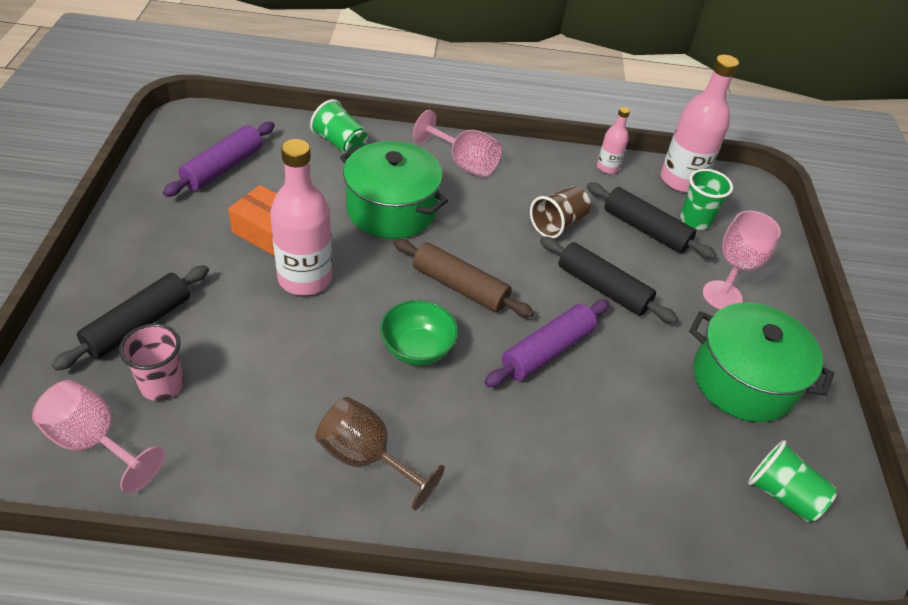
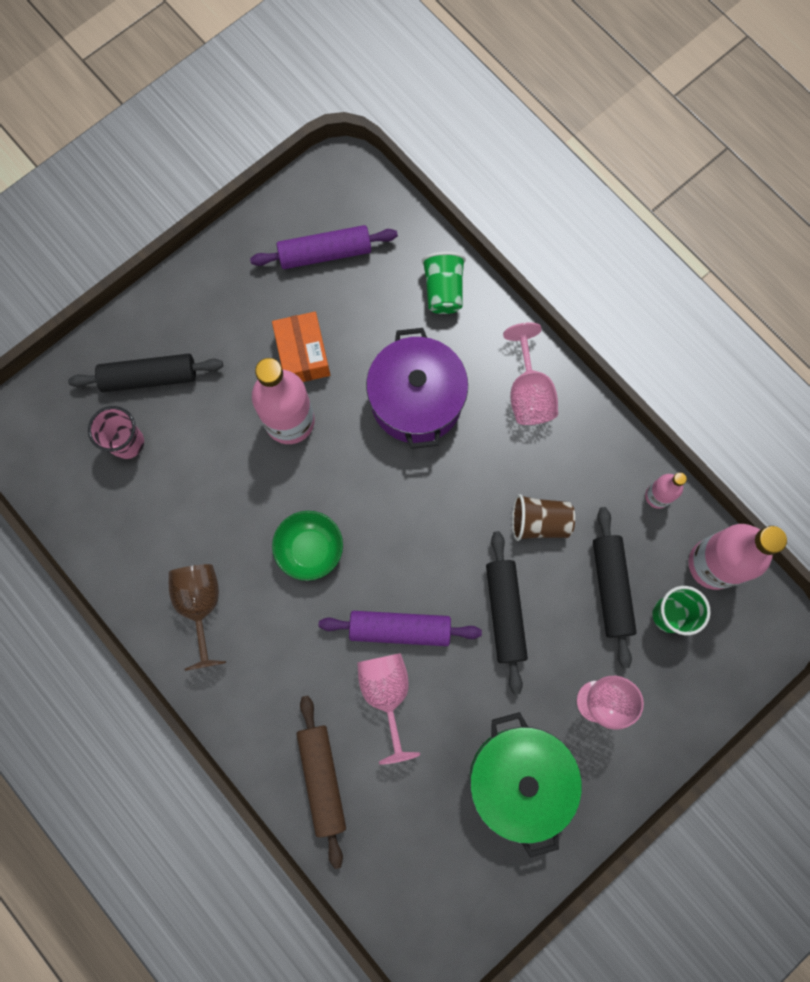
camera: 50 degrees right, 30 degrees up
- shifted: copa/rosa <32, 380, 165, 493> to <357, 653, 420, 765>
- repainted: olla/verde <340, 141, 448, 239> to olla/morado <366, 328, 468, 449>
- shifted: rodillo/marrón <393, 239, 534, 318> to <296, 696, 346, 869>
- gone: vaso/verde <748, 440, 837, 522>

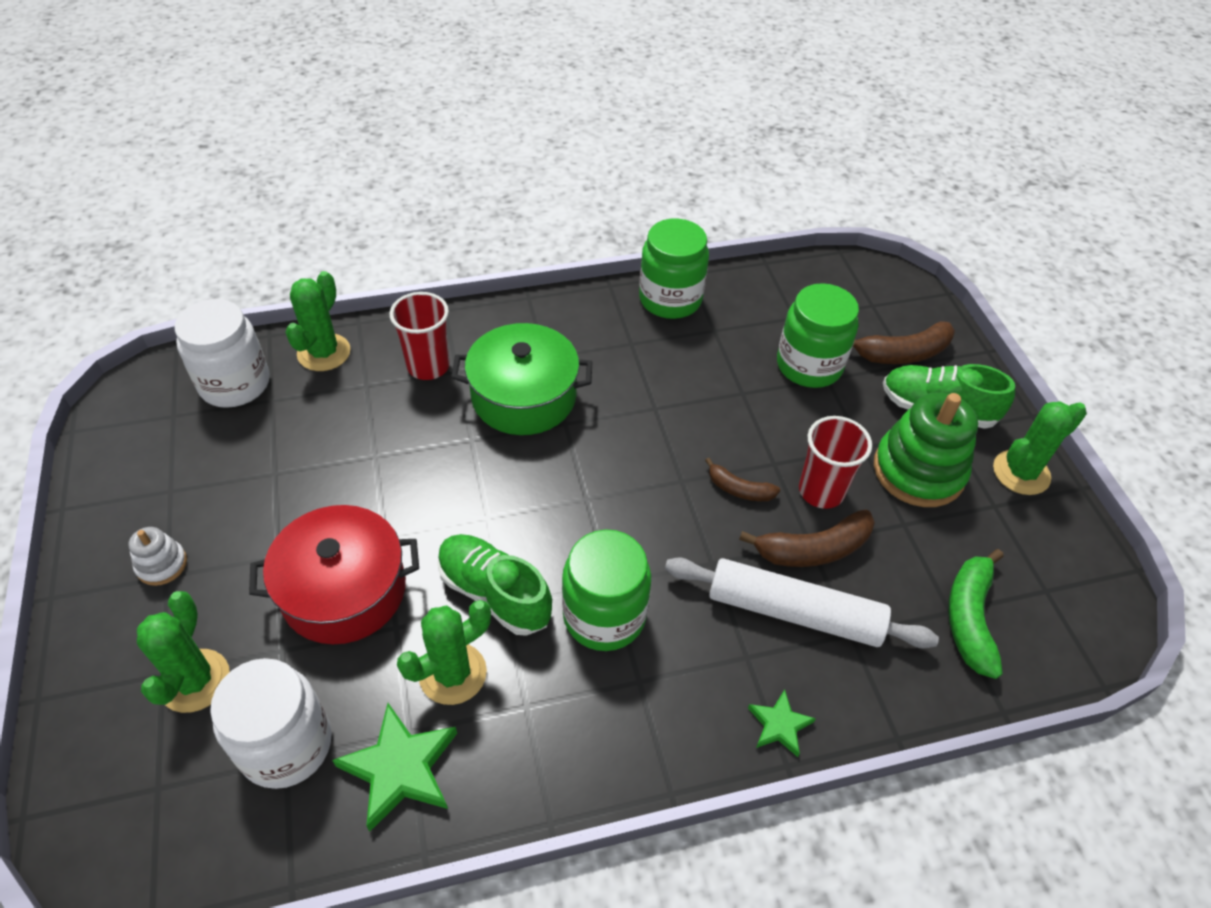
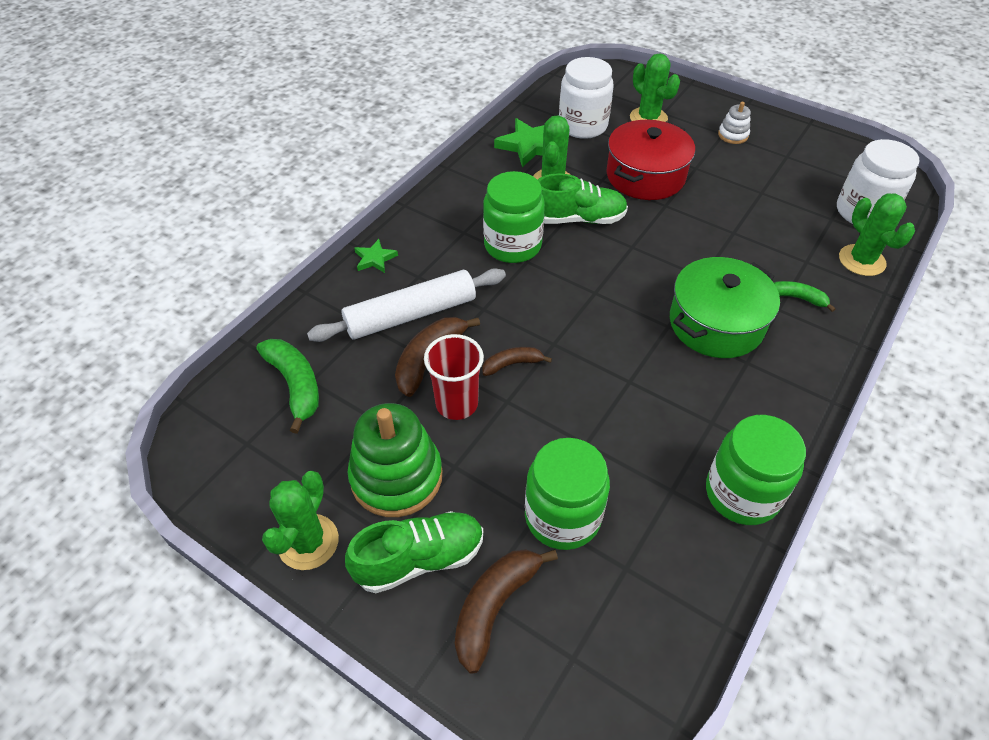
camera: 140 degrees right, 0 degrees up
- swapped: vaso/rojo <389, 292, 450, 380> to plátano/verde <774, 281, 836, 312>

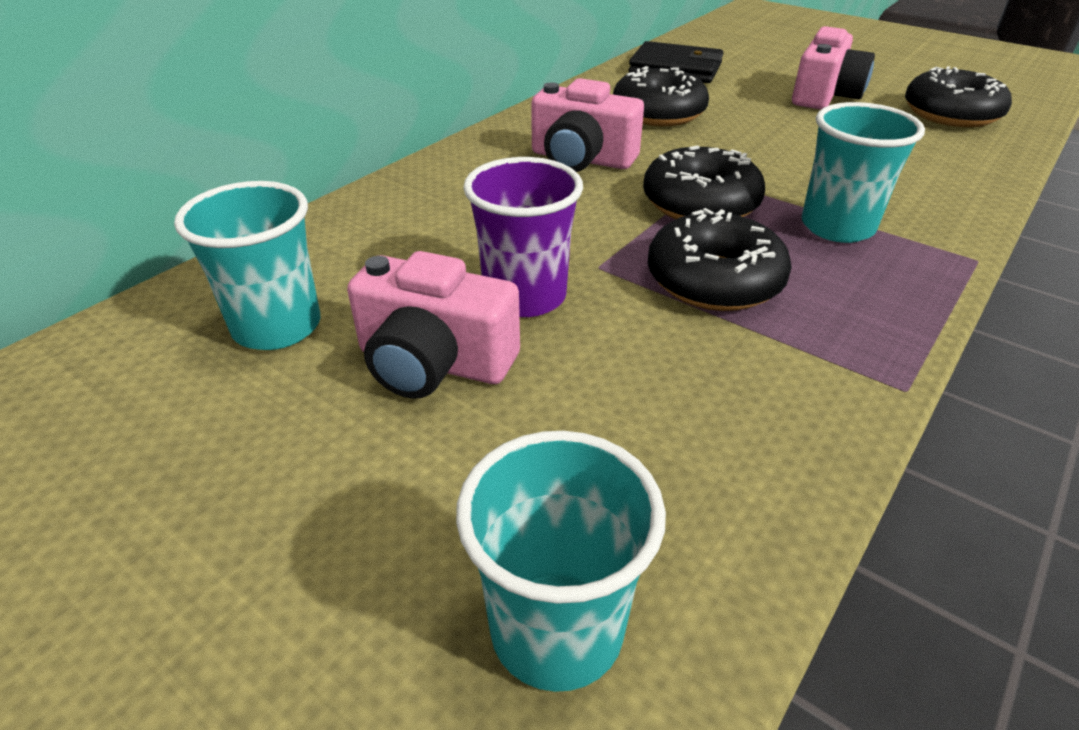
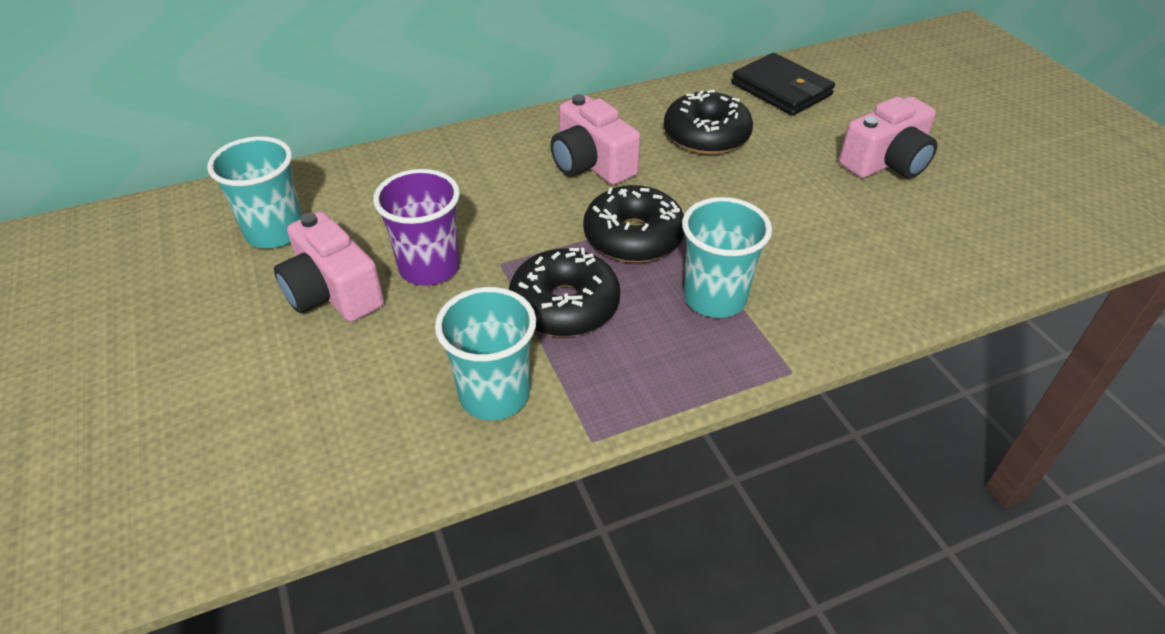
camera: 30 degrees right, 5 degrees up
- shifted: vaso/turquesa <456, 431, 666, 692> to <435, 287, 536, 420>
- gone: rosquilla/negro <905, 66, 1012, 127>

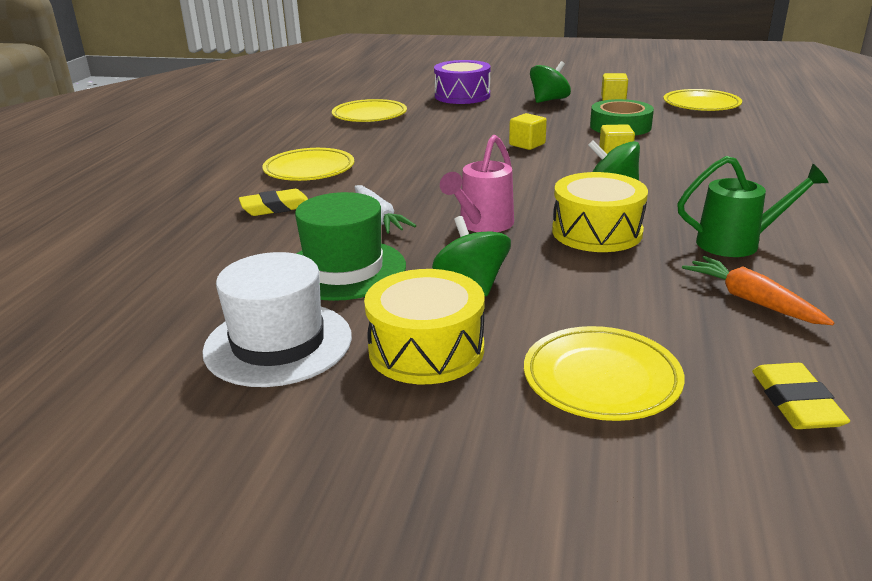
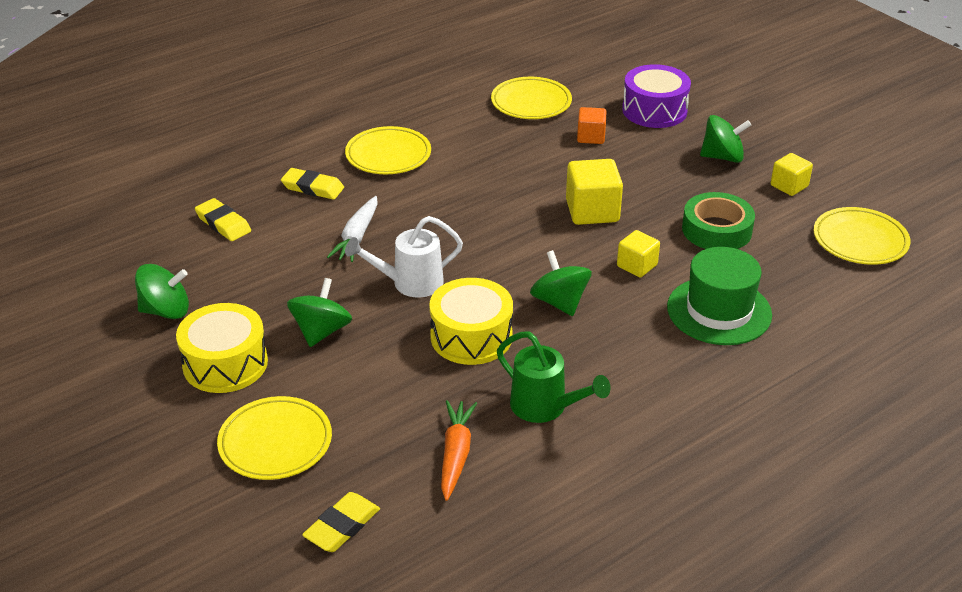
camera: 40 degrees right, 10 degrees up
- swapped: sombrero/blanco <202, 252, 352, 387> to peonza/verde <135, 264, 189, 319>
- shifted: sombrero/verde <295, 192, 406, 301> to <667, 247, 772, 345>
- repainted: regadera/rosa <440, 135, 514, 232> to regadera/blanco <345, 216, 463, 297>
- scaled: cubo/amarillo <509, 113, 547, 150> = <566, 159, 623, 225> x1.63
- new: goma de borrar/amarillo <195, 198, 251, 241>
- new: cubo/naranja <577, 107, 606, 144>

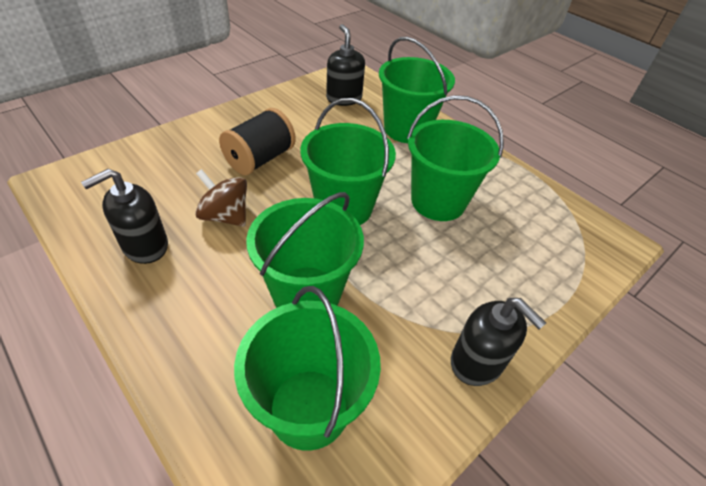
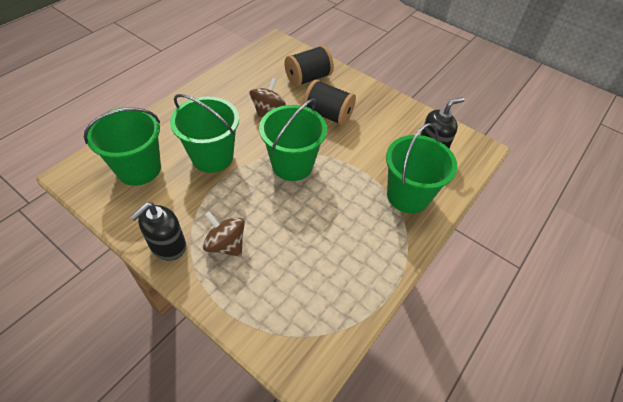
camera: 80 degrees right, 5 degrees up
- gone: dispensador de jabón/negro <81, 169, 168, 264>
- gone: balde/verde <407, 95, 504, 221>
- new: peonza/marrón <203, 211, 245, 257>
- new: carrete/negro <284, 45, 334, 87>

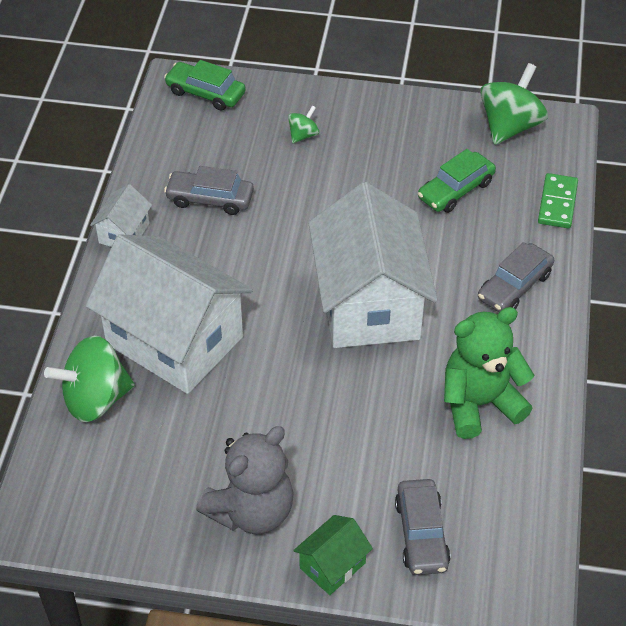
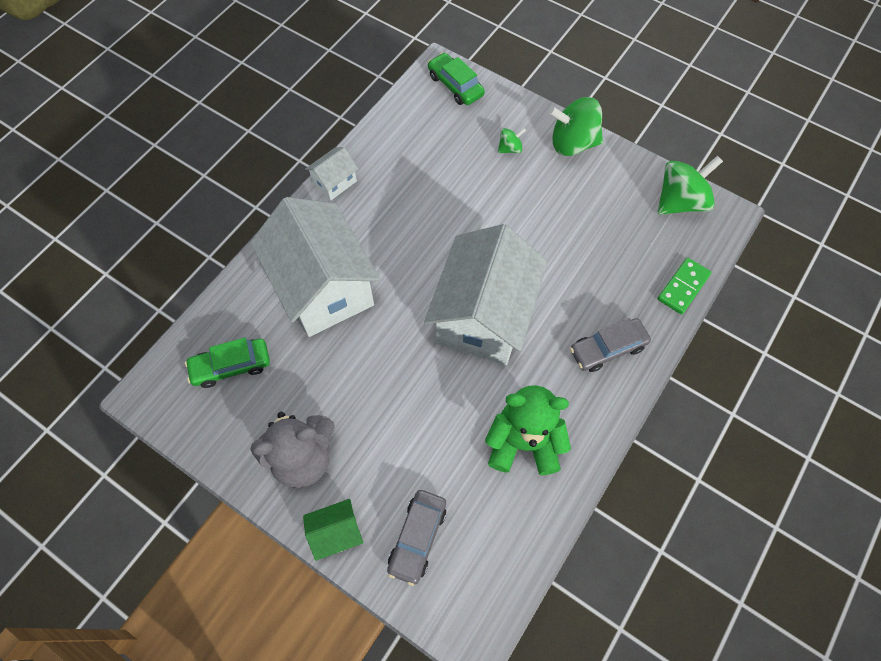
camera: 25 degrees right, 15 degrees up
- shifted: peonza/verde <44, 336, 135, 422> to <548, 97, 603, 156>
- gone: coche/gris <164, 166, 254, 215>
- shifted: coche/verde <418, 149, 496, 213> to <185, 338, 270, 388>

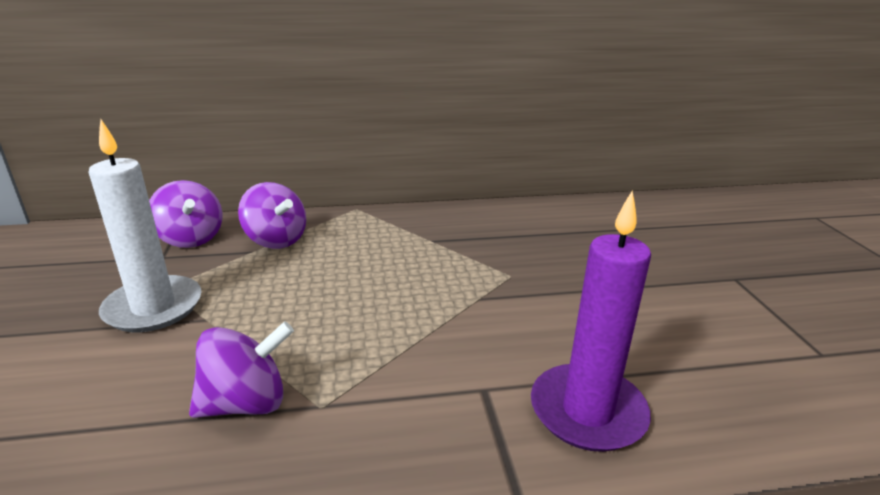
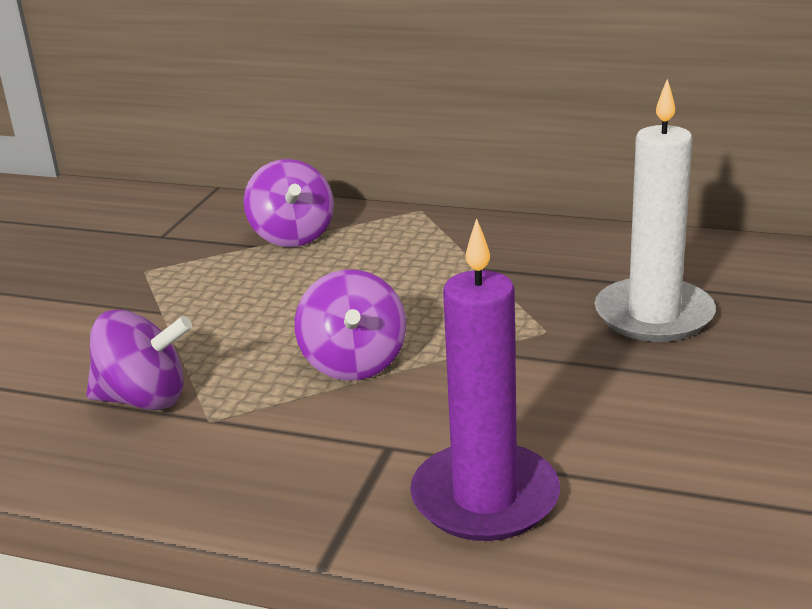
camera: 30 degrees right, 0 degrees up
- shifted: vela/blanco <88, 120, 202, 332> to <595, 79, 716, 342>
- shifted: peonza/morado <149, 180, 223, 248> to <295, 270, 406, 380>

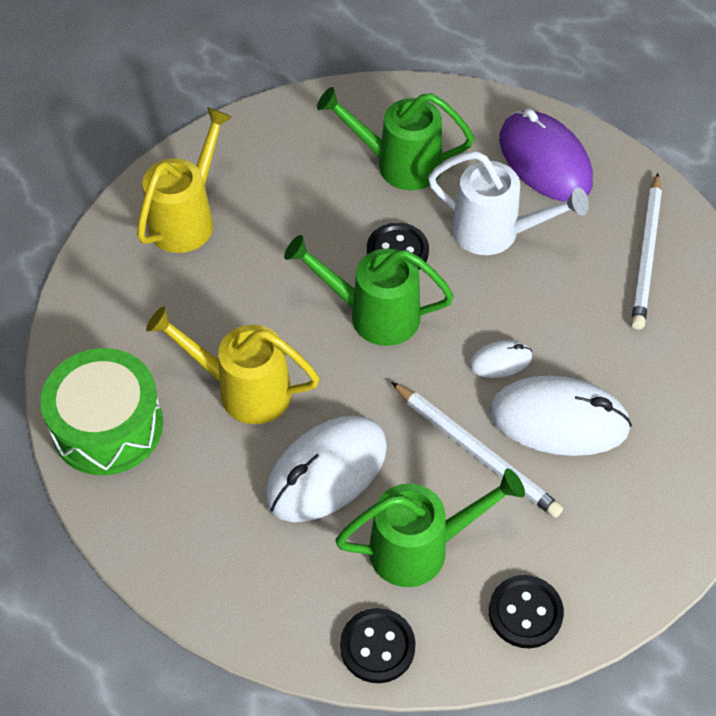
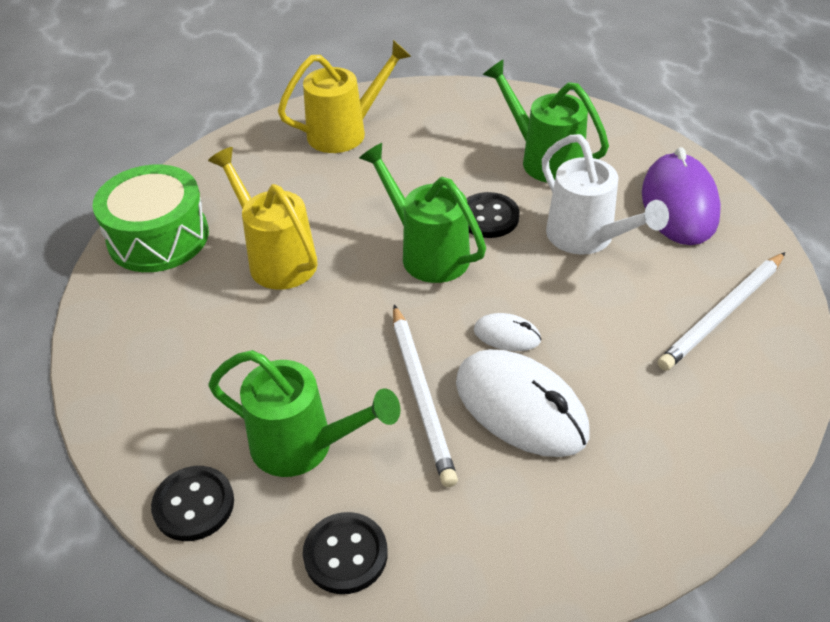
camera: 35 degrees right, 10 degrees down
- gone: ratón/blanco <265, 416, 387, 522>

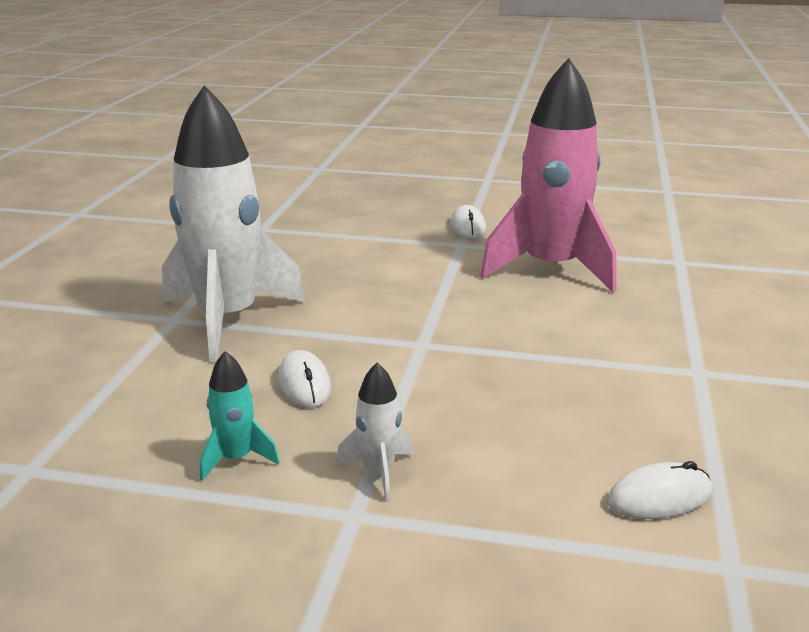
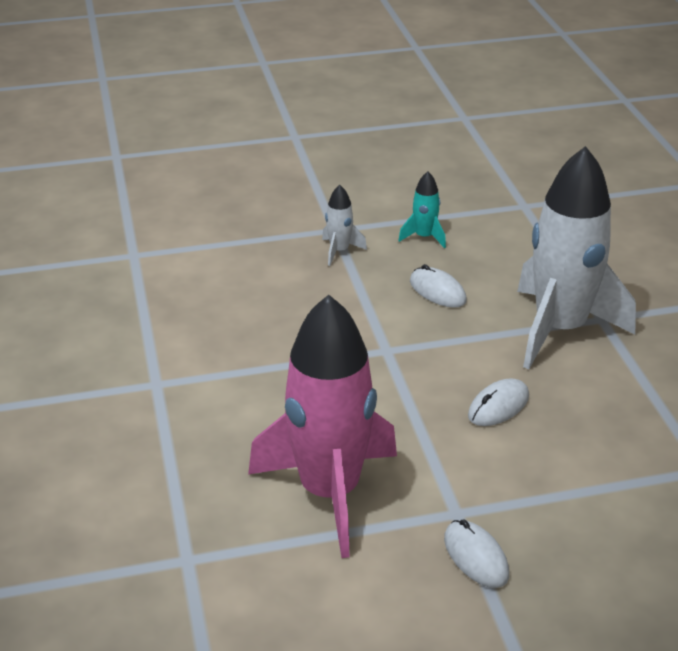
camera: 155 degrees right, 10 degrees up
- shifted: ratón/blanco <607, 461, 712, 519> to <468, 378, 529, 426>

